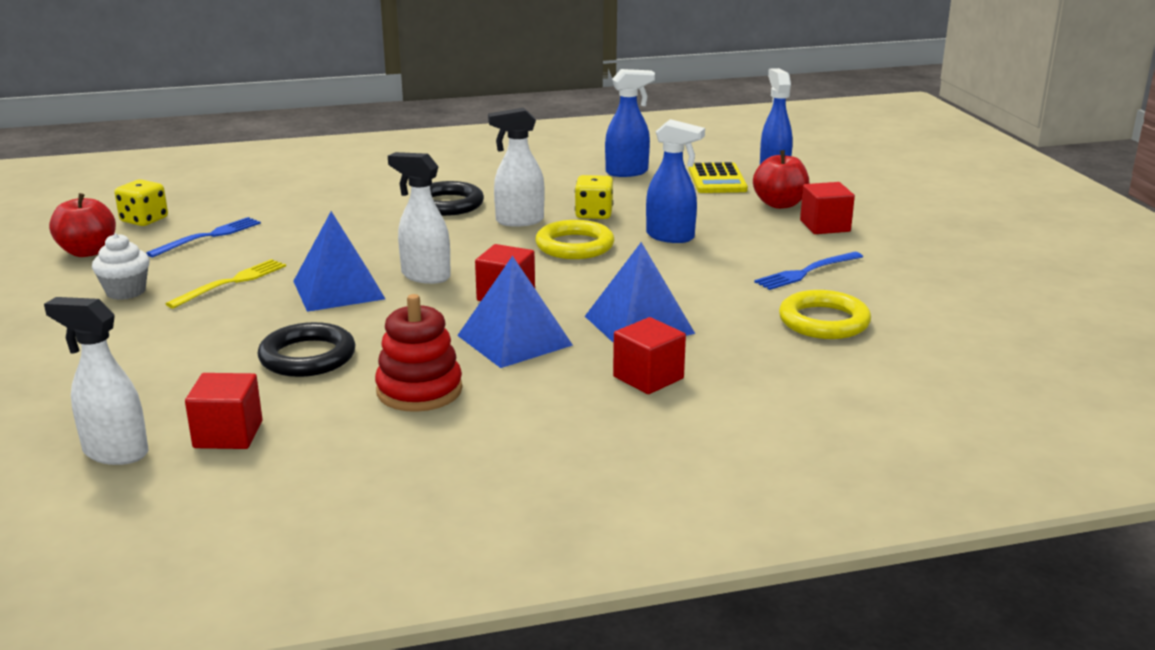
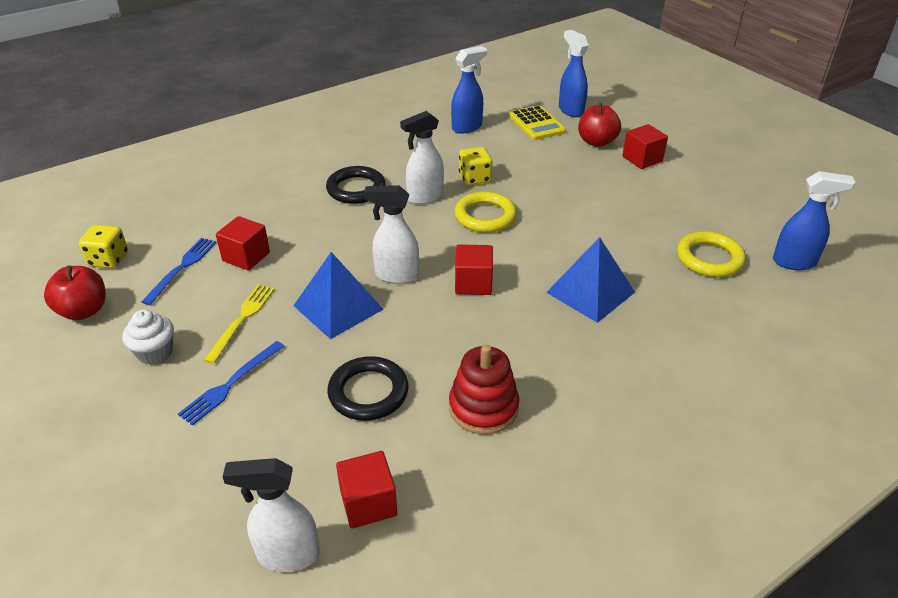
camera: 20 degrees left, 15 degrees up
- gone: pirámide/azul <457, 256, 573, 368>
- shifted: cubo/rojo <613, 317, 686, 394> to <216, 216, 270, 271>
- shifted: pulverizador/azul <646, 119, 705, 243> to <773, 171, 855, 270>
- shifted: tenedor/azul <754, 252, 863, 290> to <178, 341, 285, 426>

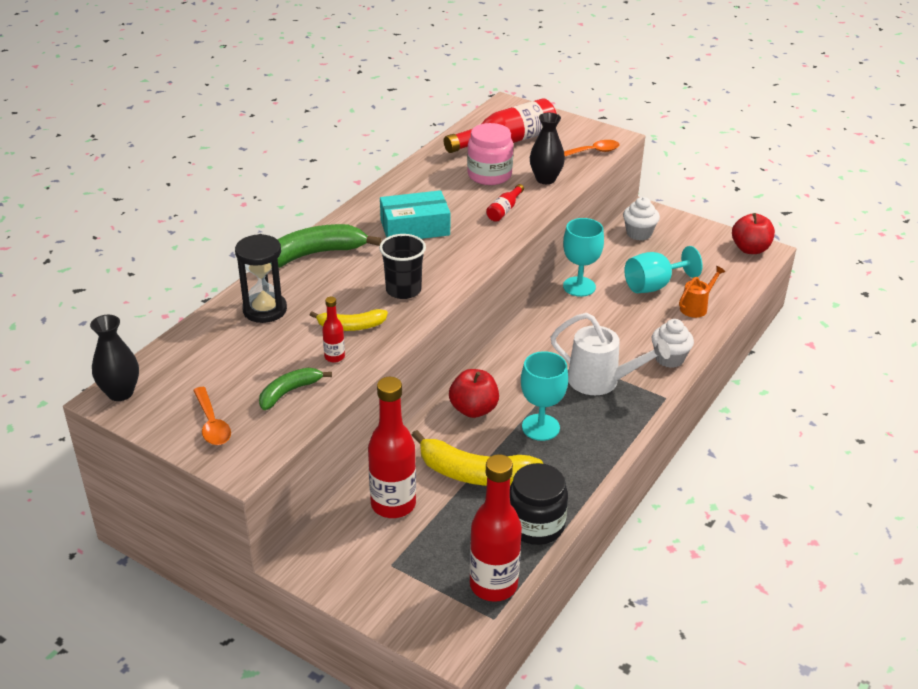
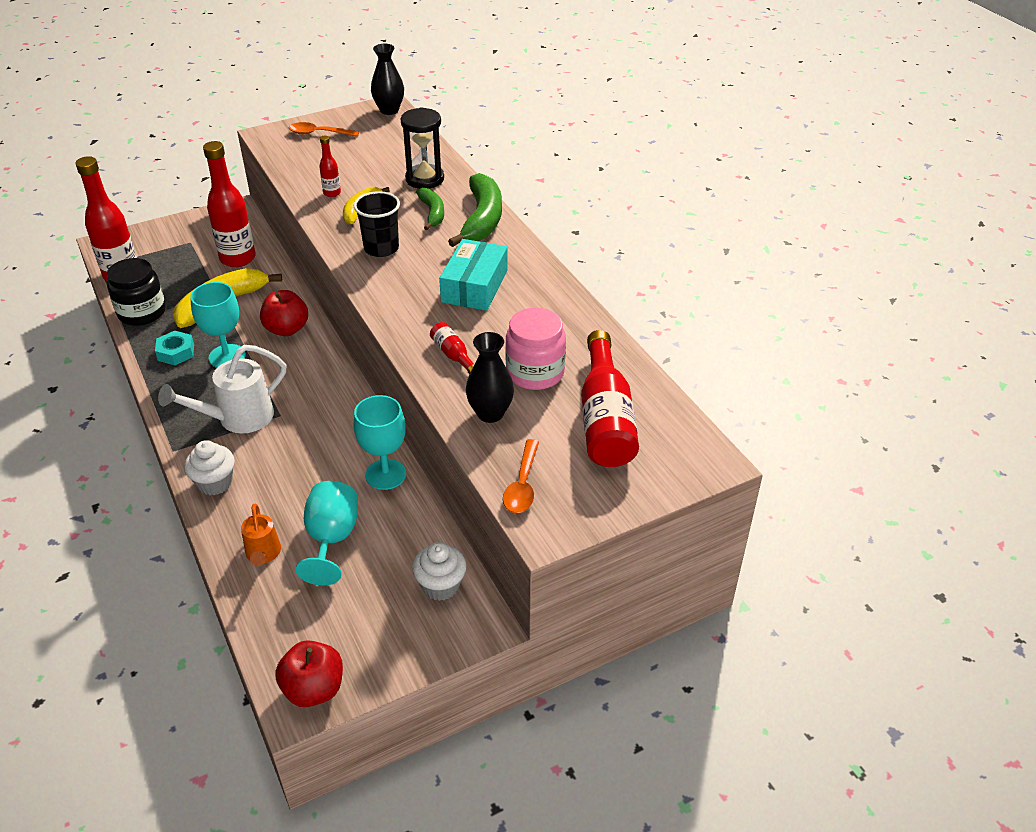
camera: 120 degrees right, 5 degrees up
- shifted: plátano/verde <259, 368, 332, 410> to <416, 188, 444, 230>
- new: tuerca/turquesa <155, 331, 194, 365>

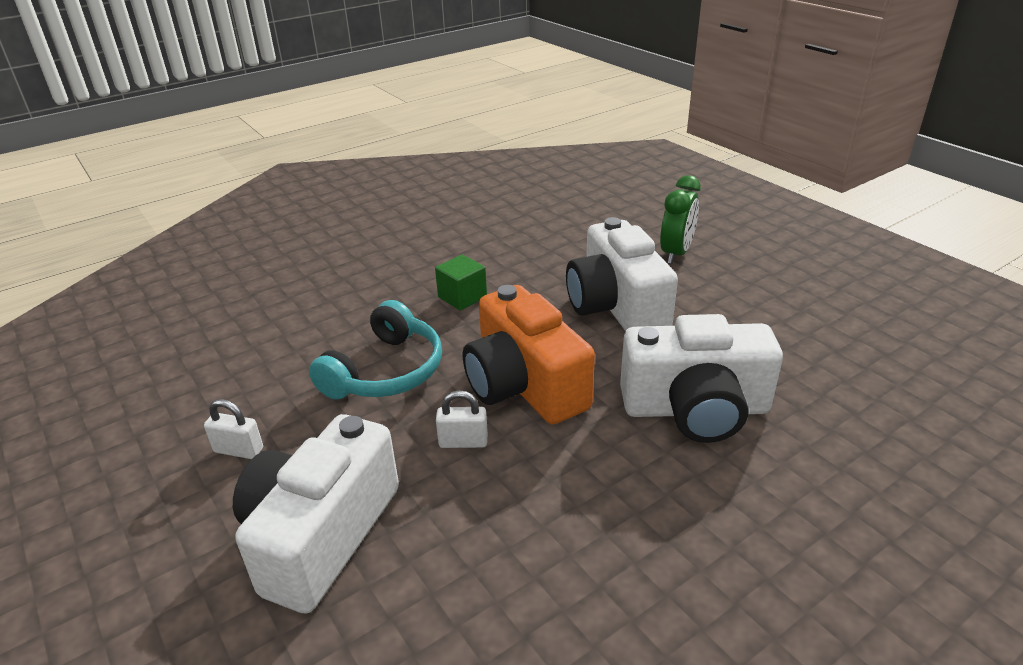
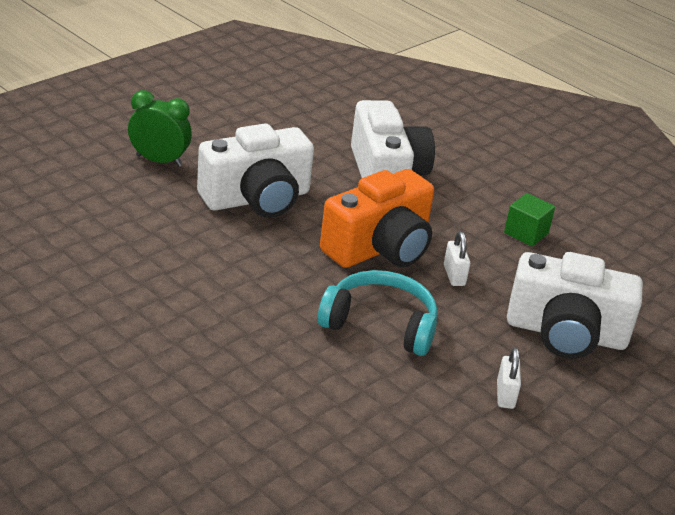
camera: 105 degrees left, 0 degrees up
- shifted: cubo/verde <435, 254, 487, 311> to <504, 193, 555, 246>

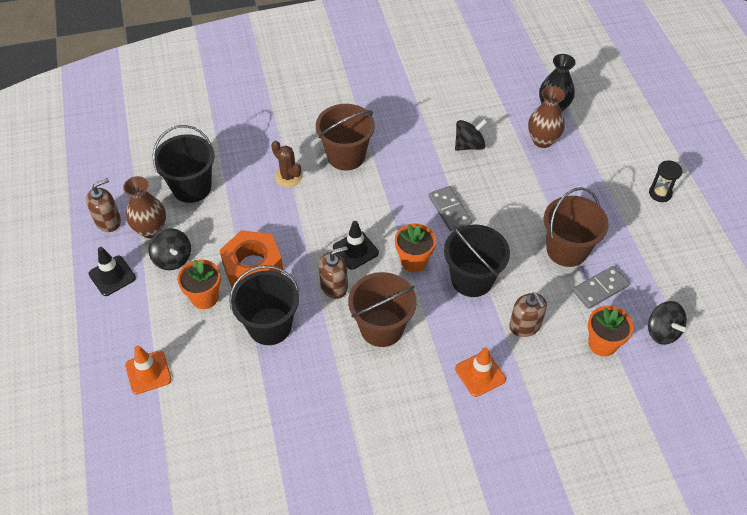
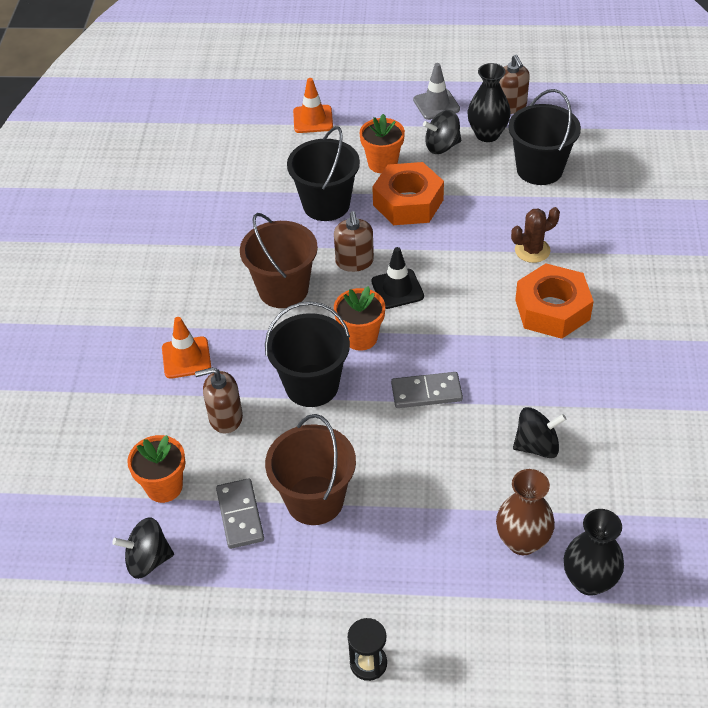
camera: 110 degrees right, 5 degrees down
- repainted: cono de tráfico/negro <89, 247, 136, 296> to cono de tráfico/gris <413, 63, 460, 120>
- repainted: florero/marrón <123, 176, 166, 239> to florero/negro <468, 63, 511, 142>
- swapped: balde/marrón <316, 104, 375, 171> to tuerca/naranja <515, 263, 594, 339>
- rotated: peonza/negro <455, 119, 487, 151> = <513, 407, 566, 458> 90 degrees counterclockwise

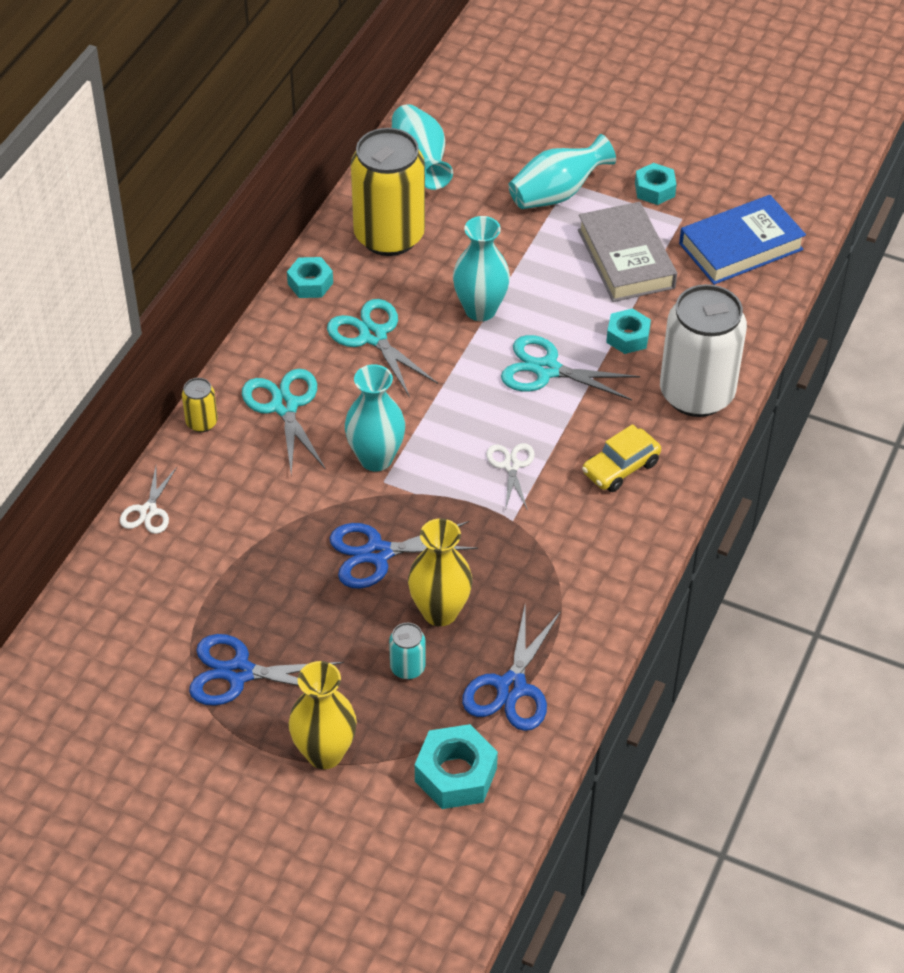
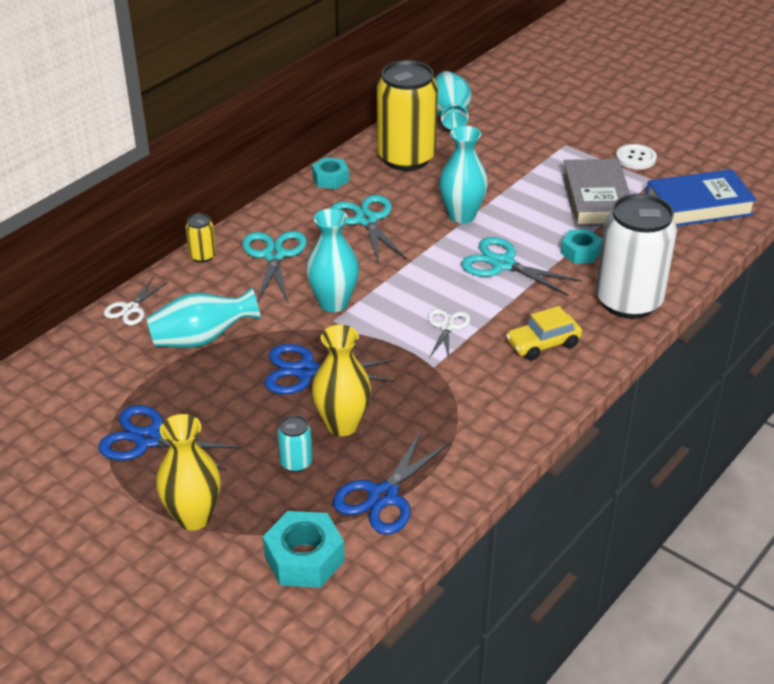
camera: 15 degrees right, 10 degrees down
- shifted: florero/turquesa <508, 134, 616, 209> to <146, 287, 261, 348>
- swapped: tuerca/turquesa <635, 163, 677, 205> to botón/blanco <616, 144, 657, 170>

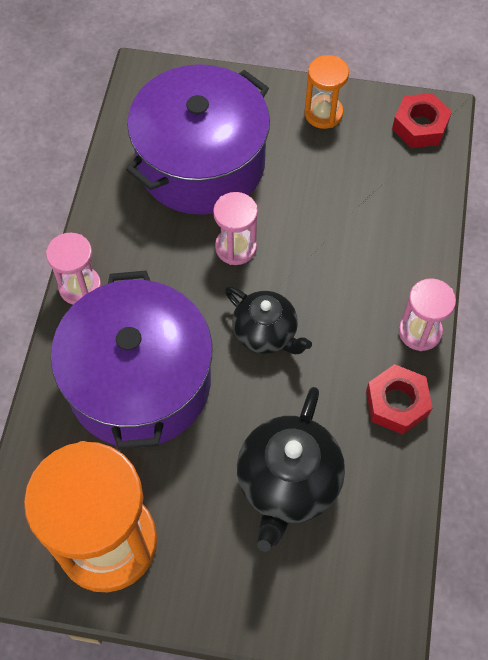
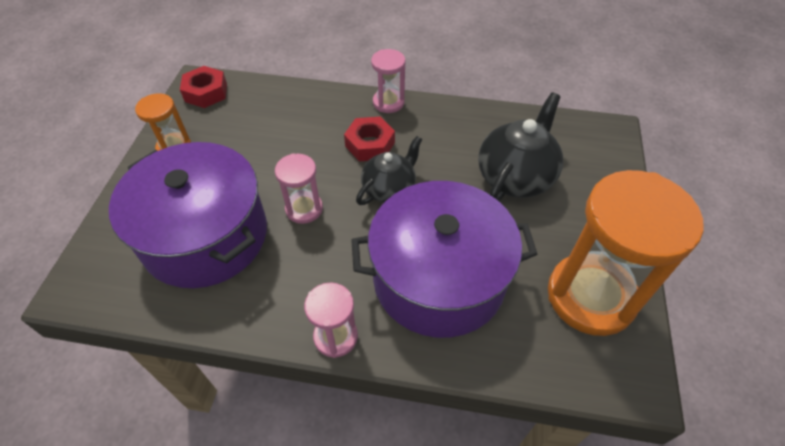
camera: 90 degrees left, 10 degrees down
- rotated: tetera/negro <237, 387, 345, 552> = <478, 92, 563, 201> 75 degrees counterclockwise
- shifted: tuerca/rojo <366, 364, 432, 434> to <344, 117, 395, 161>

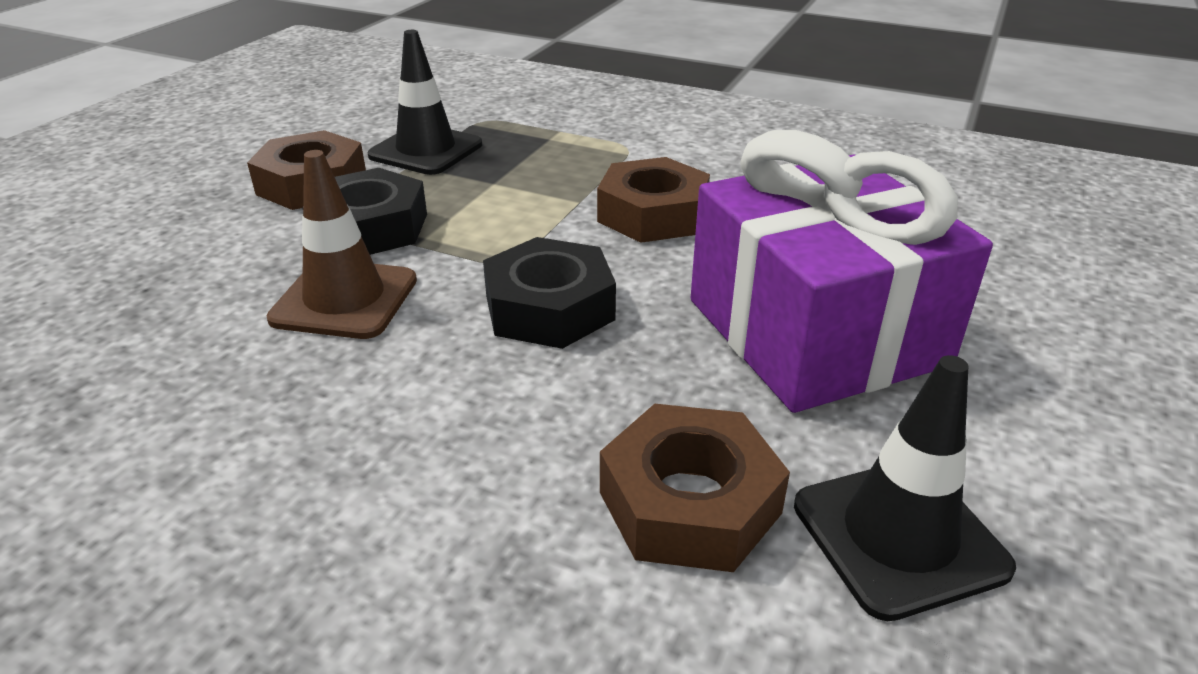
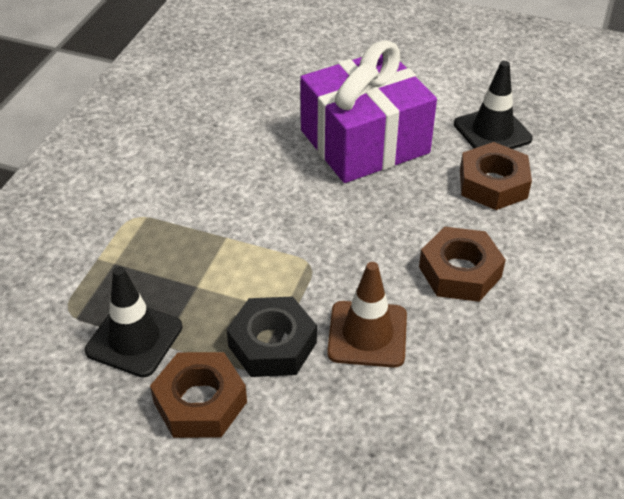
camera: 95 degrees left, 10 degrees up
- gone: tuerca/negro <483, 237, 616, 349>
- shifted: tuerca/marrón <597, 157, 710, 243> to <419, 227, 506, 302>

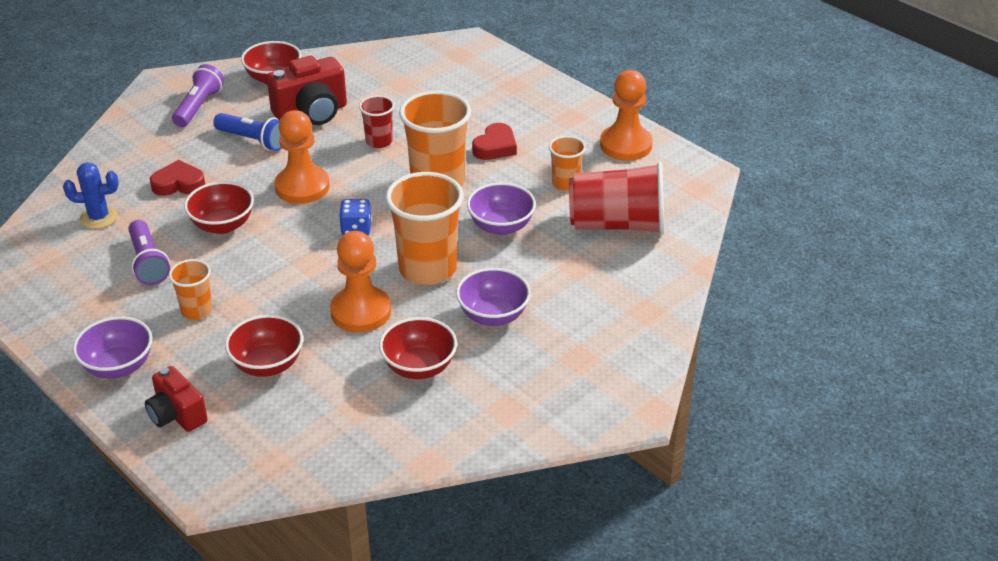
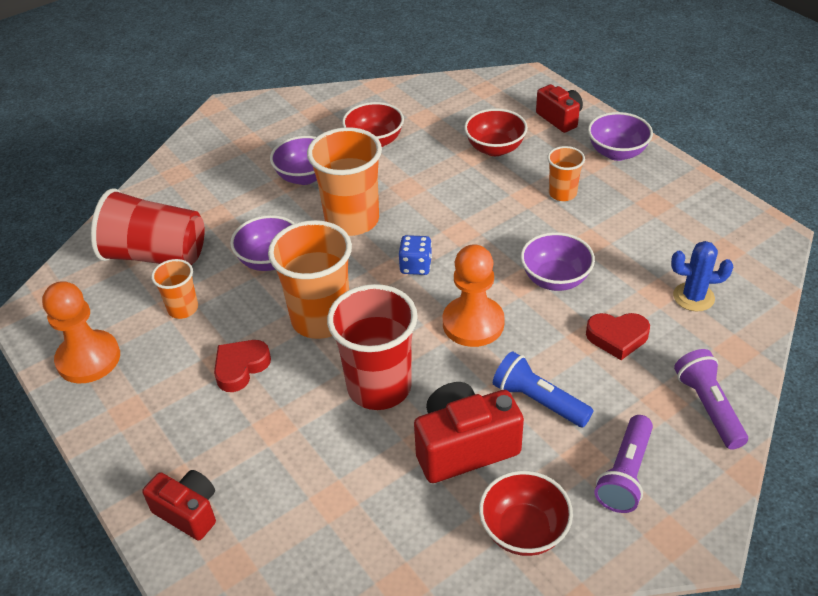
camera: 170 degrees left, 5 degrees up
- shifted: lámpara de mano/morado <128, 220, 170, 285> to <674, 349, 748, 450>
- repainted: cuenco/rojo <184, 181, 254, 234> to cuenco/morado <521, 232, 595, 291>
- gone: peón/naranja <330, 231, 391, 333>
- scaled: vaso/rojo <359, 95, 395, 148> = <327, 284, 418, 410> x1.91
- new: cámara/rojo <142, 470, 216, 541>

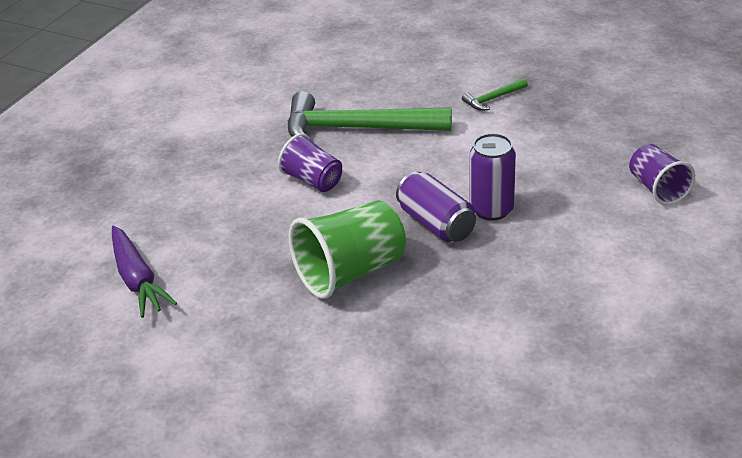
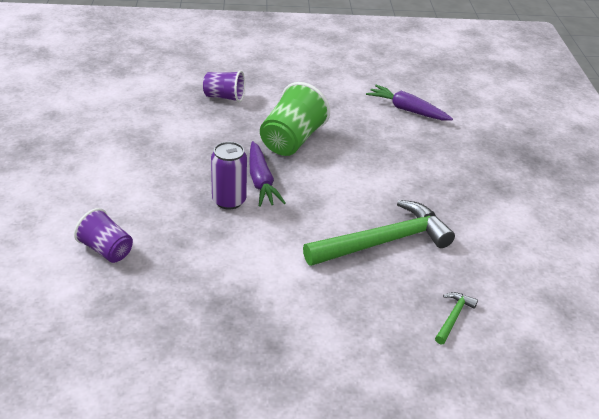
camera: 145 degrees right, 0 degrees up
- shifted: vaso/morado <278, 133, 342, 192> to <203, 71, 245, 102>
- swapped: lata/morado <396, 171, 476, 242> to zanahoria/morado <249, 141, 286, 207>
- shifted: martillo/verde <462, 78, 528, 111> to <435, 292, 478, 344>

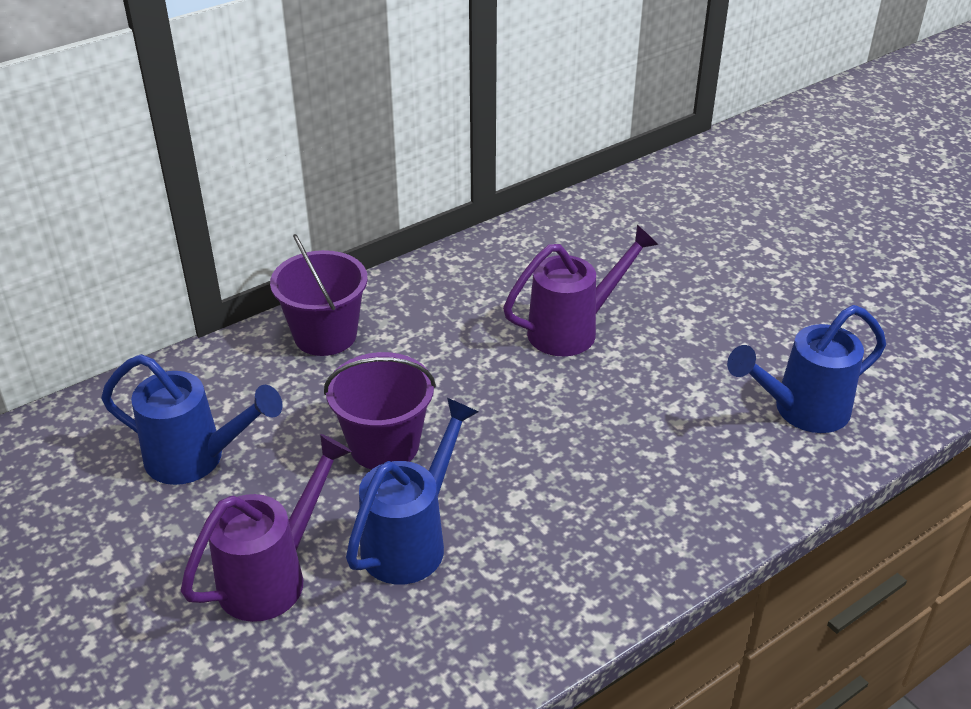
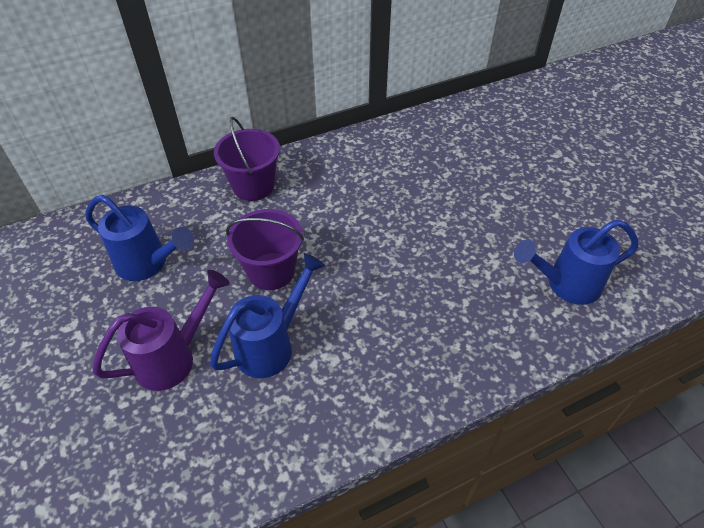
camera: 10 degrees right, 10 degrees up
- gone: regadera/morado <503, 225, 659, 356>

